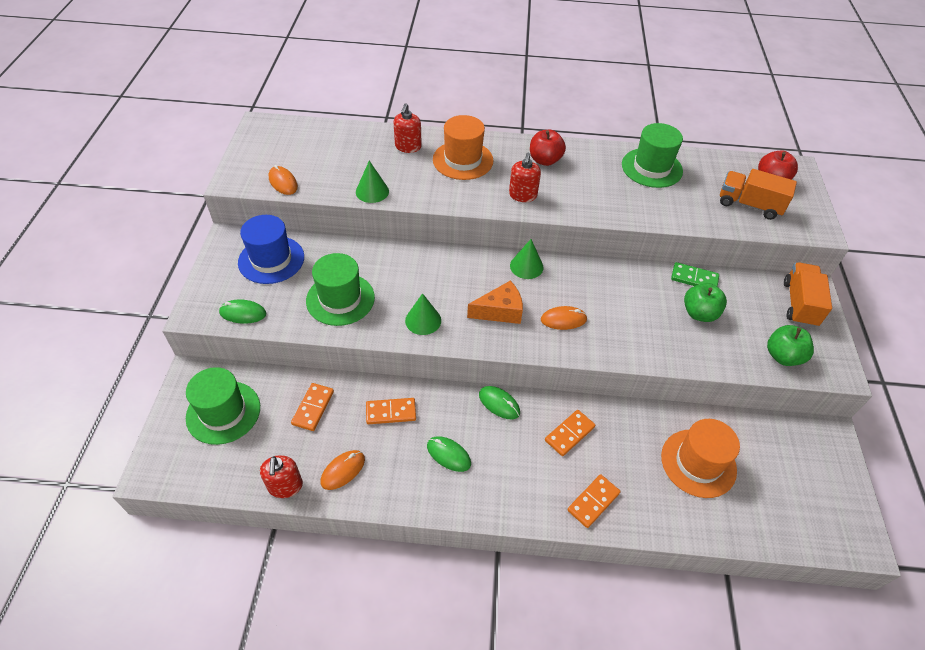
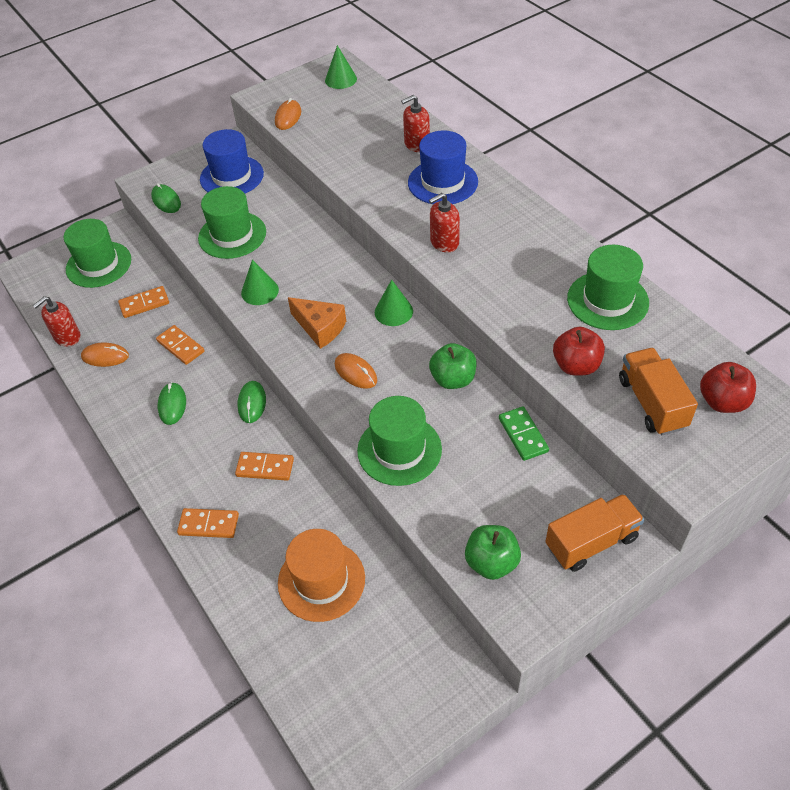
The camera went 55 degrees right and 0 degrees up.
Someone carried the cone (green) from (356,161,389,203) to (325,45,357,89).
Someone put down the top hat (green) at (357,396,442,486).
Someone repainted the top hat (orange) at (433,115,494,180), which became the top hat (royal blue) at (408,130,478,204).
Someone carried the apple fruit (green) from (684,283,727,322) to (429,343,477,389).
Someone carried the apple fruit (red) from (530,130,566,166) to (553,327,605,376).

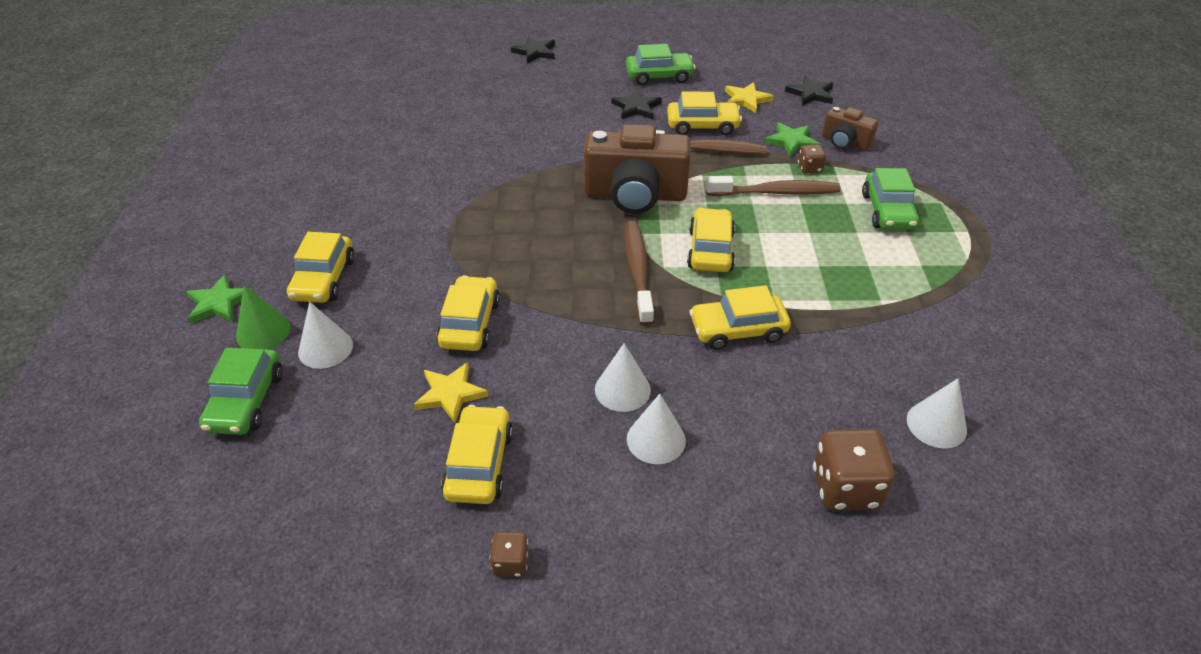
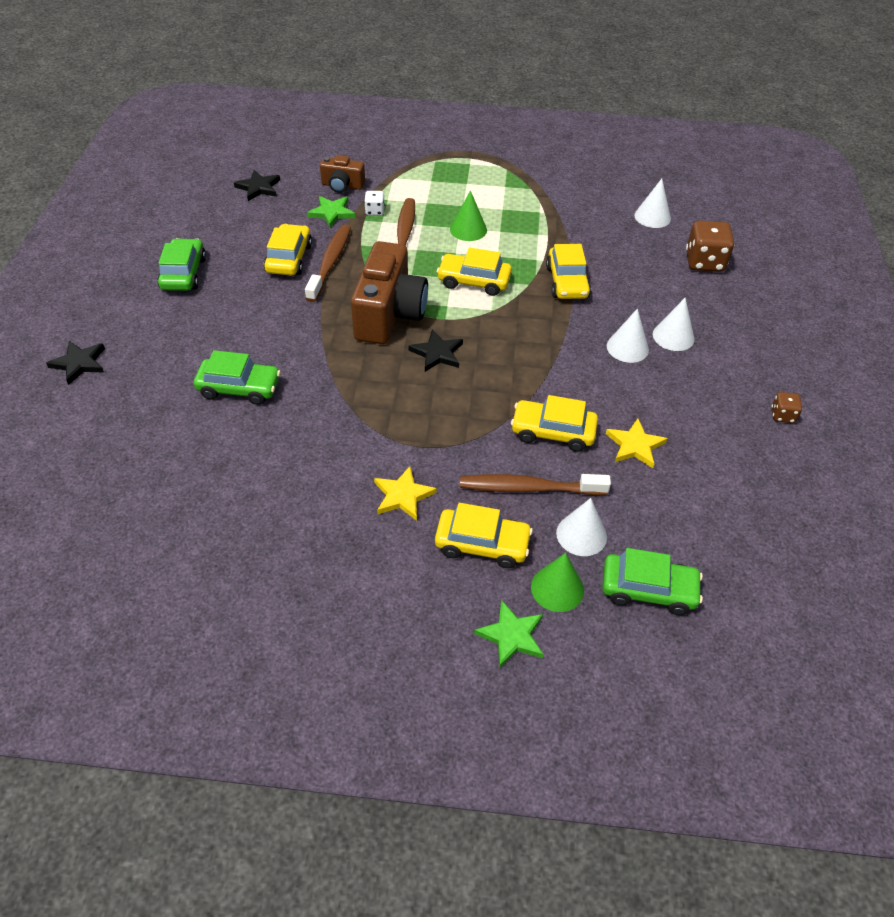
The camera went 85 degrees left and 5 degrees up.
Someone carried the car (green) from (862,168,920,230) to (194,350,281,405).
Someone rotated the compact camera (dark brown) at (822,107,878,151) by 60 degrees clockwise.
Someone repainted the game die (dark brown) at (798,145,826,174), which became the game die (white) at (364,191,385,215).
Someone carried the star shape (yellow) from (725,82,774,113) to (374,466,437,521).
Someone carried the star shape (jet-black) from (612,89,662,119) to (408,329,463,372).
Someone put down the cone (green) at (450,190,487,241).
Someone carried the dental brush (dark brown) from (624,221,654,326) to (460,474,611,495).
Someone took away the car (yellow) at (441,405,513,504).

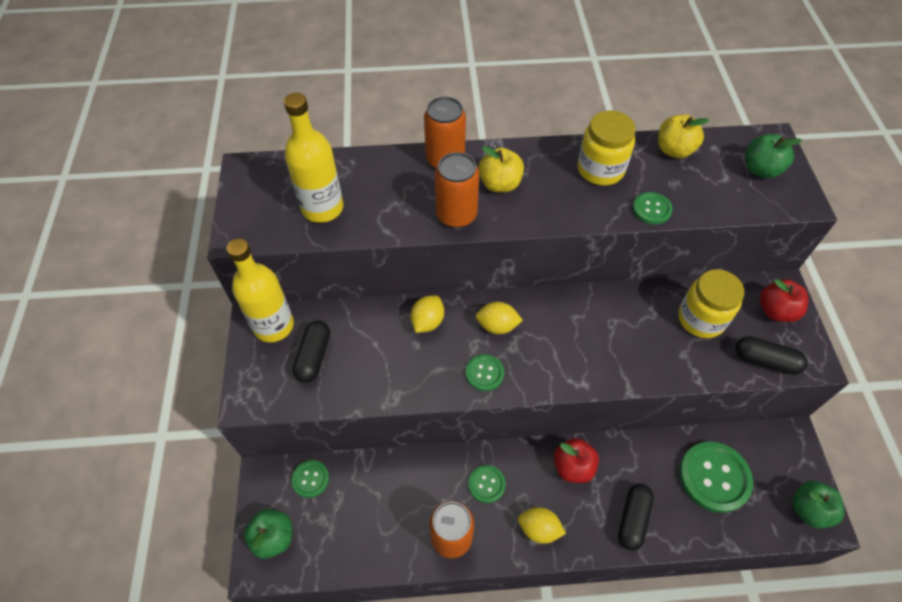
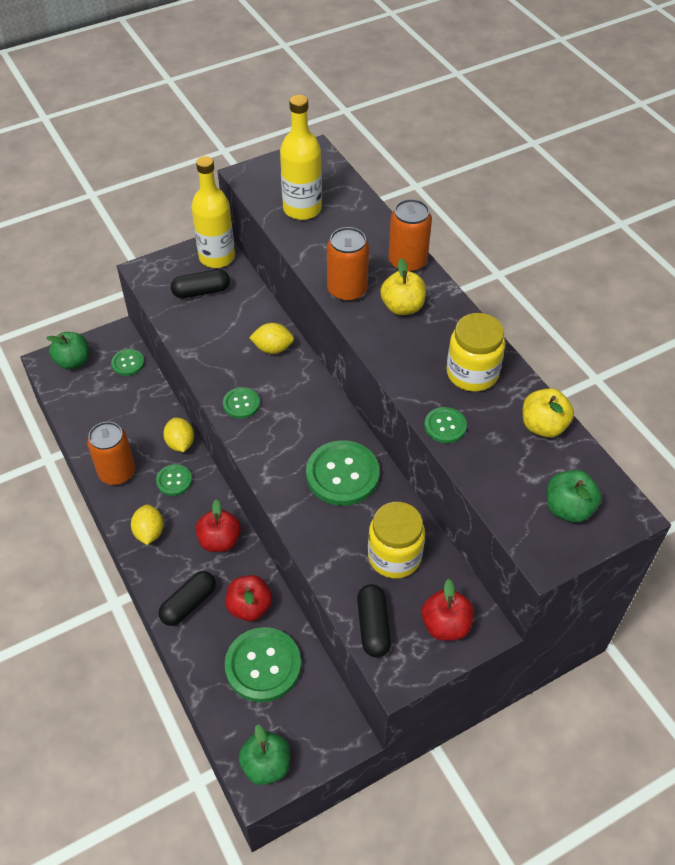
The camera went 65 degrees right and 5 degrees down.
Someone rotated the capsule (jet-black) at (618,483,654,551) by 45 degrees counterclockwise.
Someone carried the lemon (yellow) from (476,302,523,334) to (163,418,194,452).
Someone put down the apple fruit (red) at (225,575,272,621).
Someone put down the button (green) at (306,440,380,506).

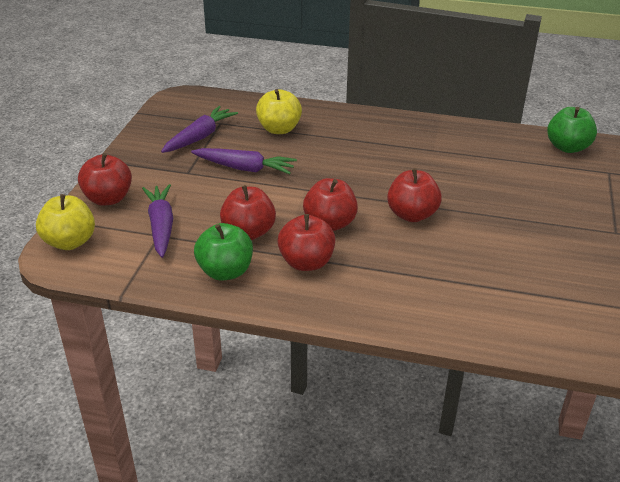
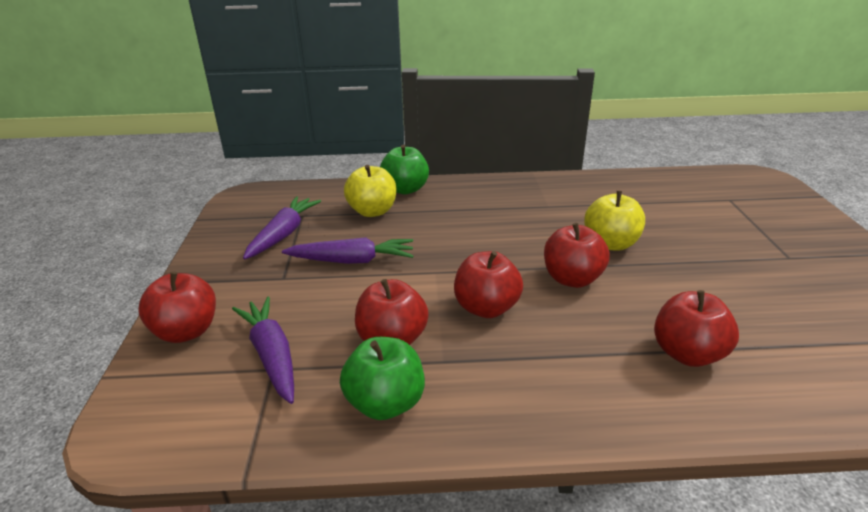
The camera went 15 degrees left and 5 degrees down.
Someone carried the apple fruit (green) from (547,107,597,153) to (380,145,429,194).
Someone carried the apple fruit (yellow) from (36,194,95,250) to (584,191,645,250).
Someone carried the apple fruit (red) from (277,214,336,271) to (654,290,739,367).

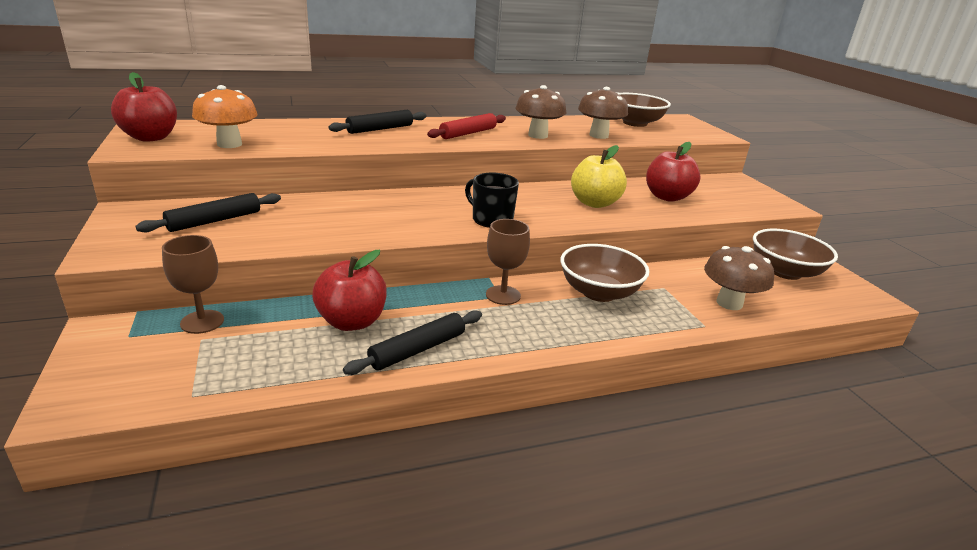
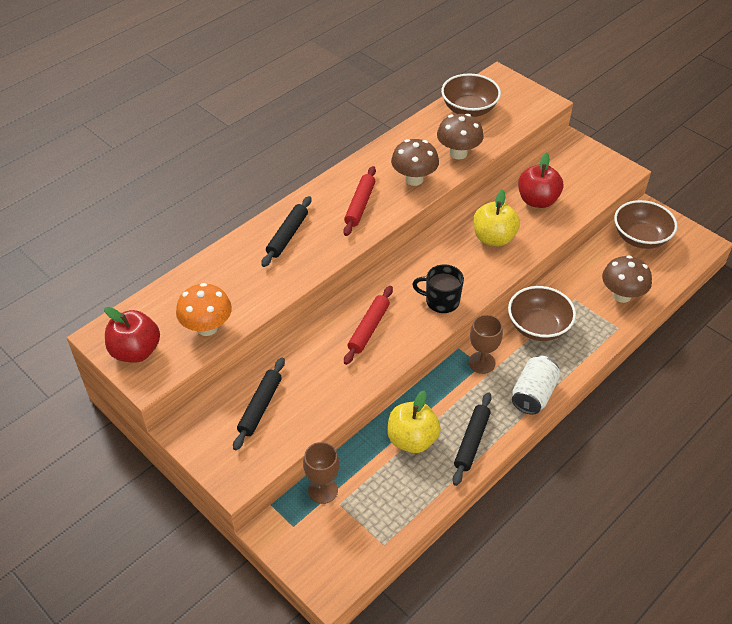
The camera went 25 degrees left and 20 degrees up.
Someone put down the dough roller (red) at (344,286,393,365).
Someone repainted the apple fruit (red) at (312,250,387,331), which became the apple fruit (yellow) at (387,391,441,453).
Someone put down the can (white) at (512,355,560,415).

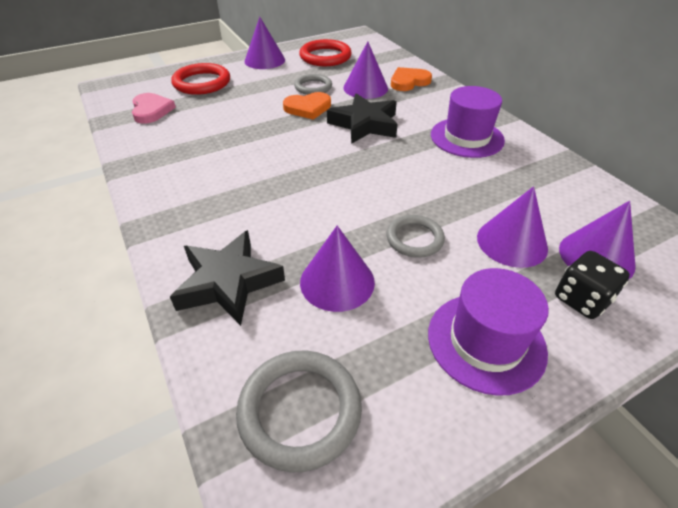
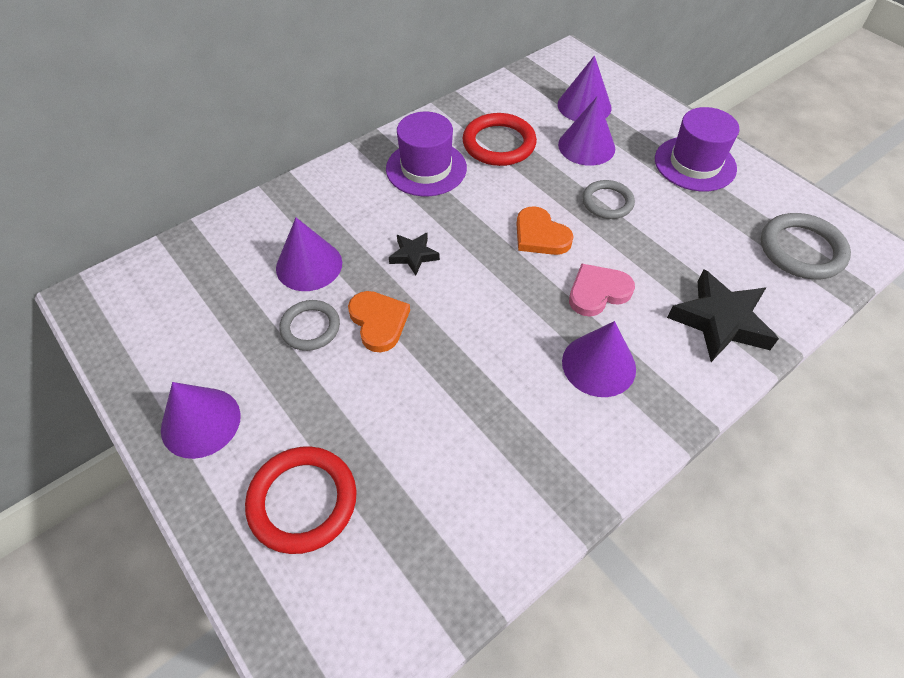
The camera went 100 degrees left and 10 degrees up.
Someone scaled the star shape (jet-black) at (327,93,398,144) by 0.54.
Someone carried the hoop (red) from (299,39,352,66) to (462,113,537,166).
Someone carried the love heart (orange) from (391,67,432,91) to (516,206,574,255).
Someone carried the cone (purple) from (300,226,375,312) to (562,321,636,397).
Someone carried the love heart (pink) from (132,93,176,124) to (569,264,635,317).
Someone took away the game die (jet-black) at (555,251,630,319).

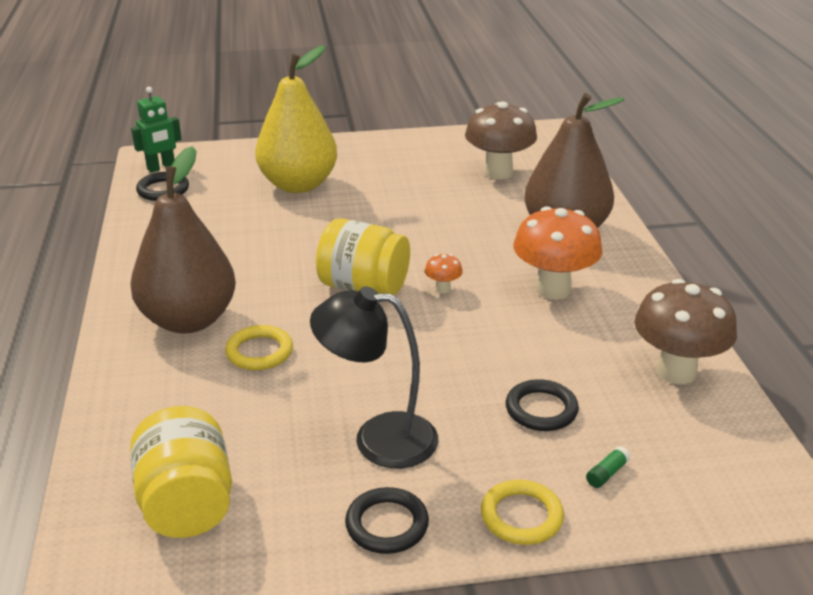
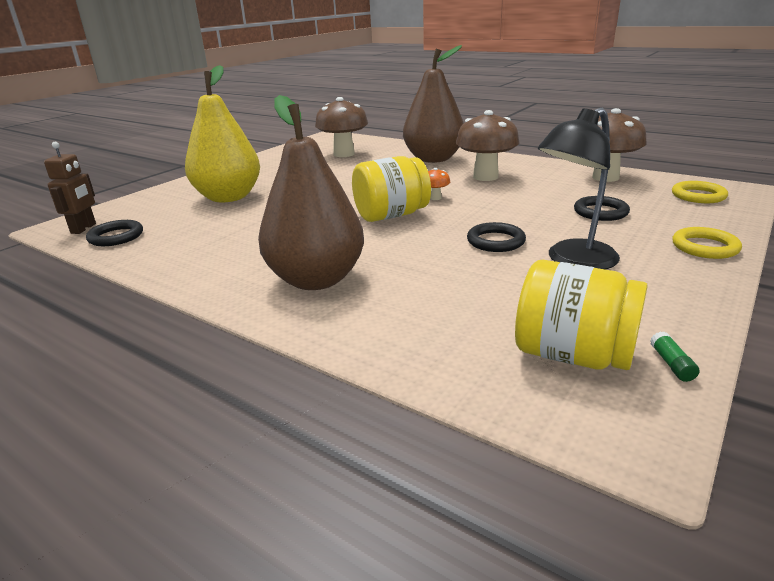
The camera went 45 degrees left and 5 degrees down.
Someone repainted the robot (green) at (131,87,182,173), which became the robot (dark brown) at (44,142,96,234).
Someone repainted the mushroom (orange) at (513,206,602,299), which became the mushroom (dark brown) at (456,110,519,181).
Someone carried the hoop (jet-black) from (345,487,429,554) to (467,222,526,252).
Someone carried the glue stick (green) from (586,446,631,488) to (650,332,700,382).
Someone carried the hoop (yellow) from (225,325,293,370) to (672,181,728,203).

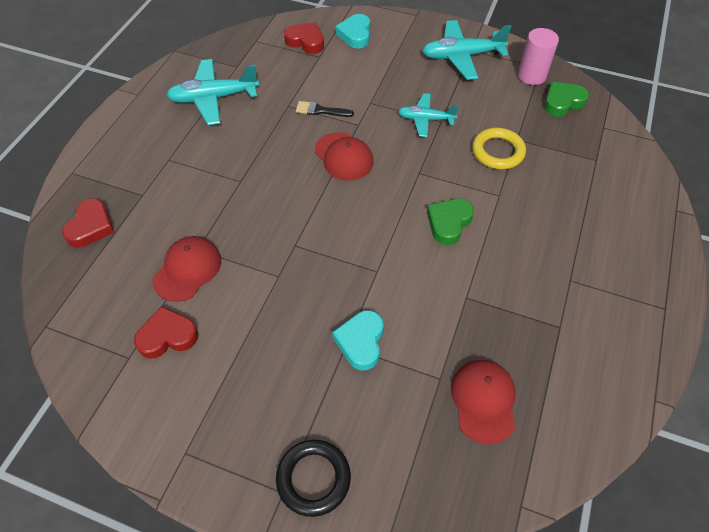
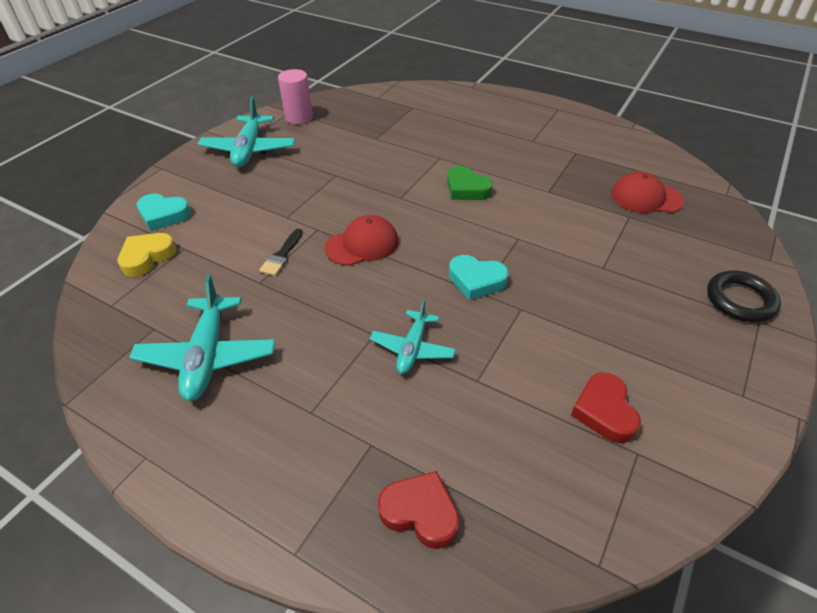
The camera went 80 degrees left and 10 degrees down.
Someone repainted the love heart (red) at (284,22,324,54), which became the love heart (yellow) at (118,233,176,277).
Someone carried the toy plane (aqua) from (398,93,459,137) to (370,299,456,374).
Someone carried the love heart (aqua) from (332,310,384,370) to (449,255,508,300).
Someone took away the peaked cap (red) at (152,236,221,302).
Someone took away the hoop (yellow) at (472,128,526,169).
Someone took away the love heart (green) at (544,81,589,117).

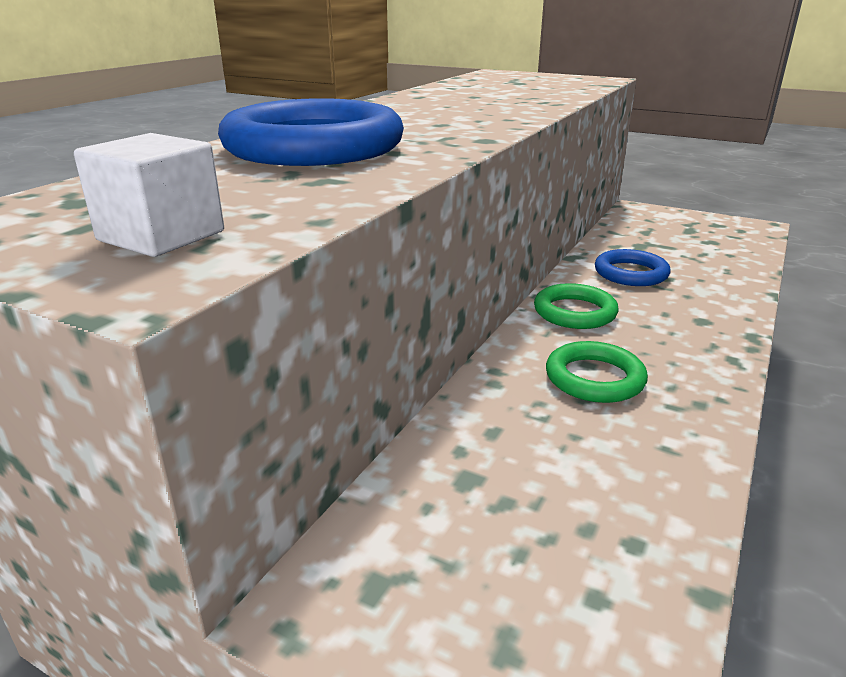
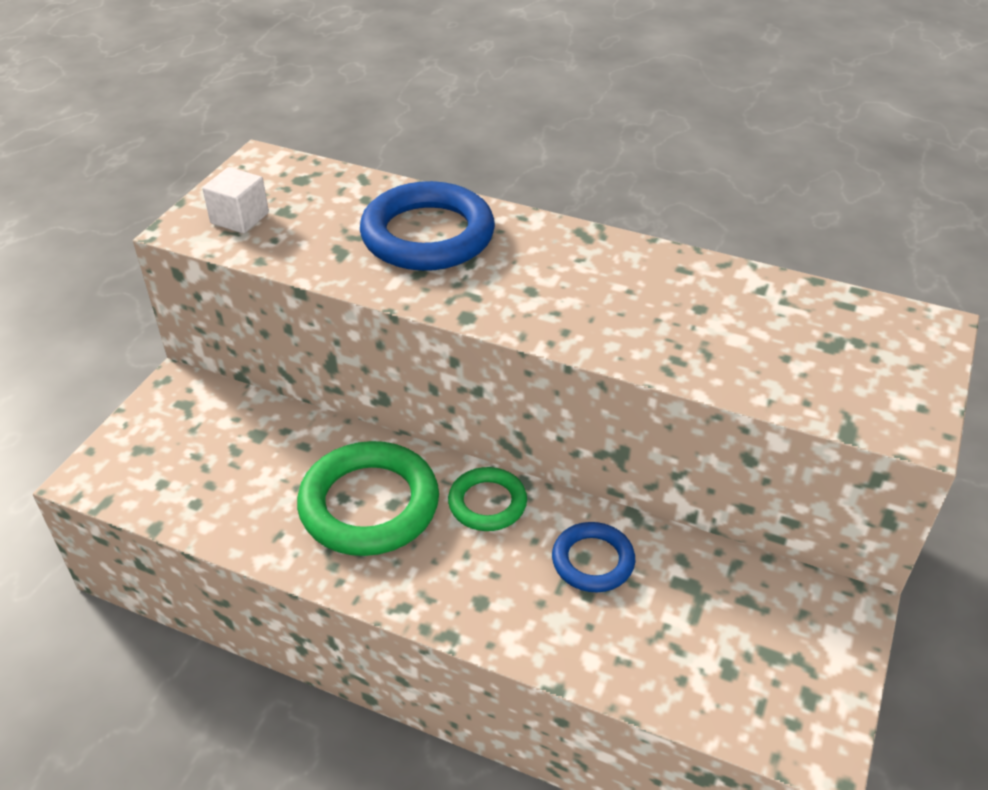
The camera went 85 degrees right and 15 degrees up.
Someone scaled the hoop (green) at (546,341,648,403) by 1.78.

